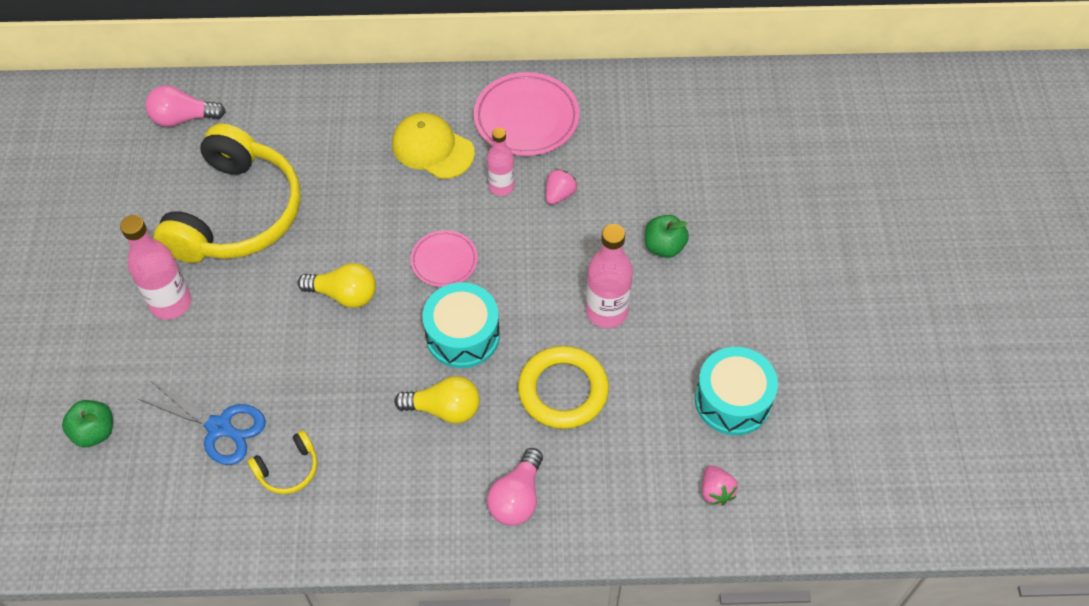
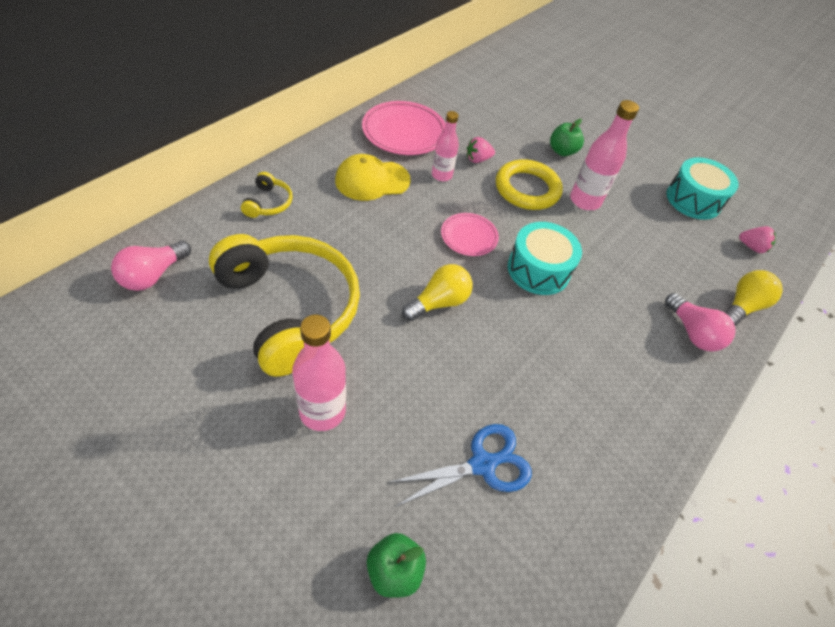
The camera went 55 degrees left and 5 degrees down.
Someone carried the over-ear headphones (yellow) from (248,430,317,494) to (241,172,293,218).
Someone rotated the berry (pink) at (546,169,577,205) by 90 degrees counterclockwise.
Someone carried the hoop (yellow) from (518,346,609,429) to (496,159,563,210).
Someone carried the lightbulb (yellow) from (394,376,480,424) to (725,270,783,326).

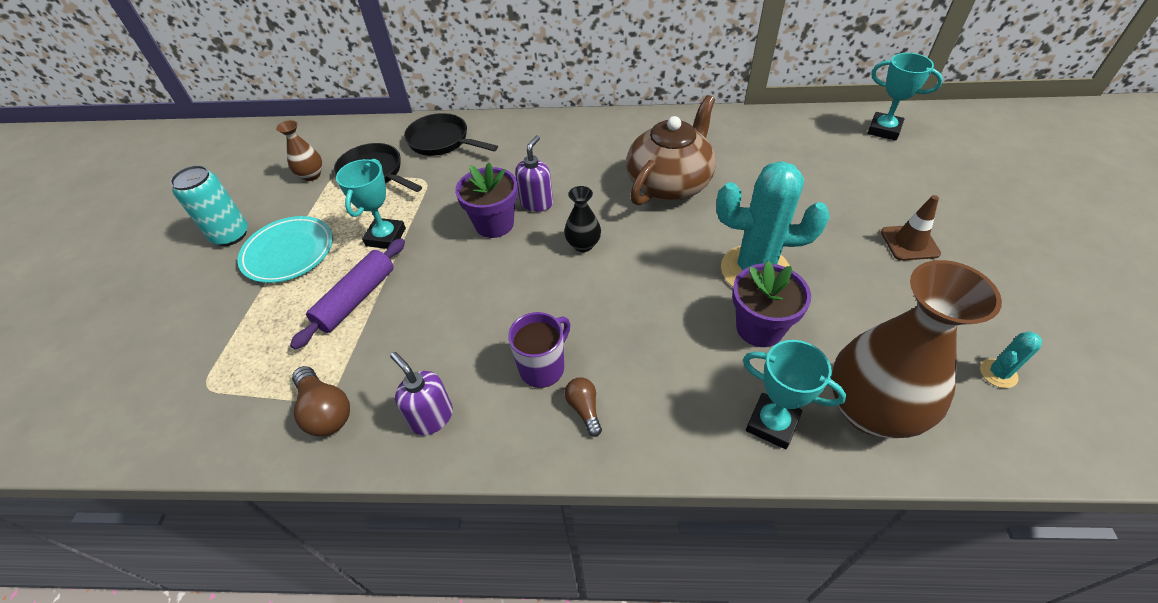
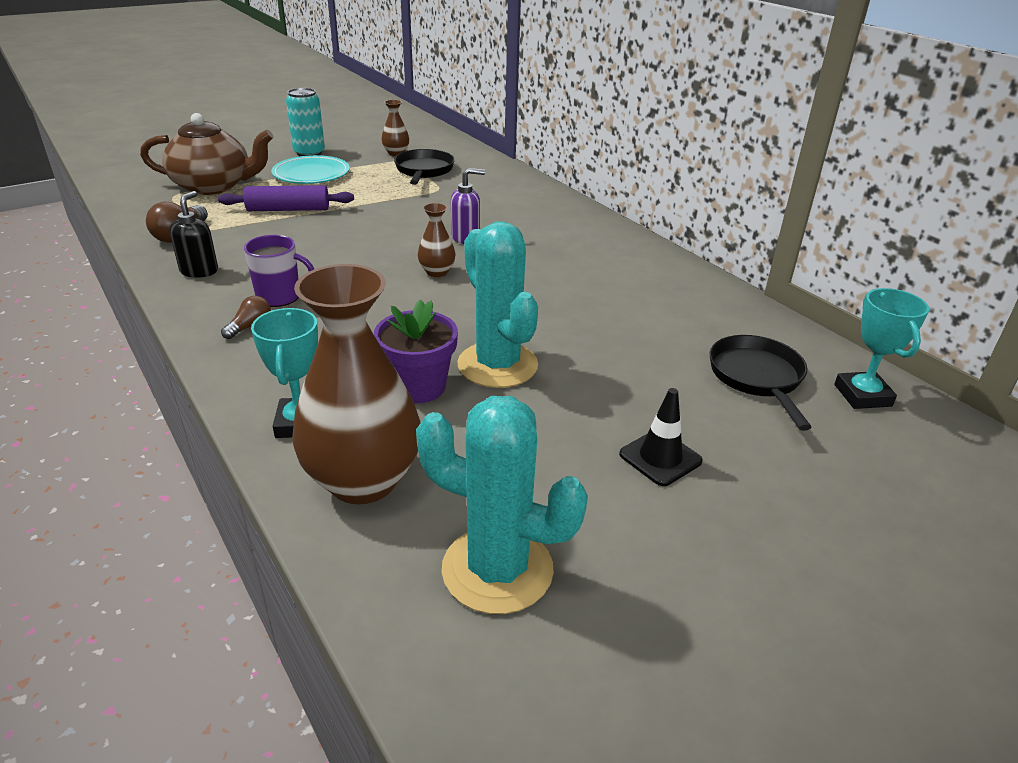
The camera went 50 degrees right and 15 degrees down.
Someone carried the china teapot (dark brown) from (626,95,716,205) to (140,113,274,195).
Someone repainted the soap pump (purple) at (390,352,453,435), which became the soap pump (jet-black) at (169,191,218,278).
Someone scaled the cactus (aqua) at (980,331,1042,388) by 2.34.
Someone repainted the flower vase (jet-black) at (564,186,601,252), which became the flower vase (dark brown) at (418,203,455,277).
Someone repainted the traffic cone (dark brown) at (881,195,941,261), which became the traffic cone (jet-black) at (619,388,703,486).
Someone carried the frying pan (jet-black) from (404,113,498,156) to (710,335,812,431).
Someone took away the award cup (aqua) at (336,159,406,249).
Someone took away the plant pot (purple) at (455,162,518,238).

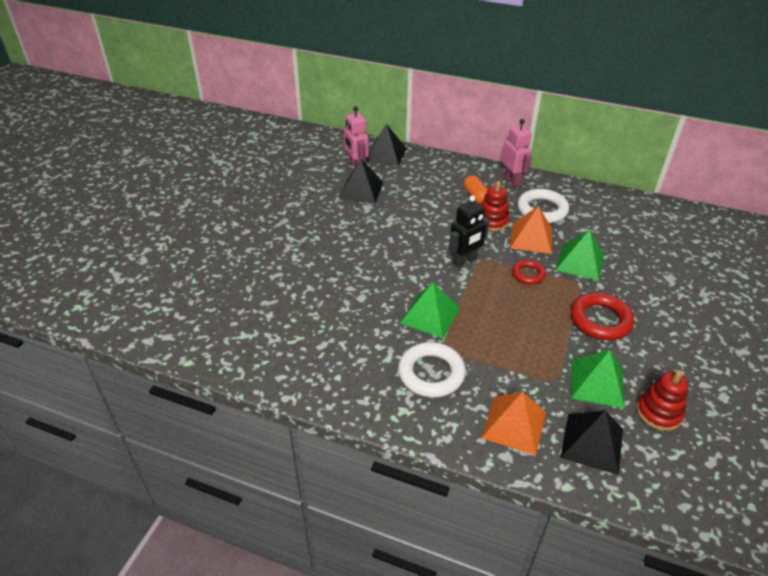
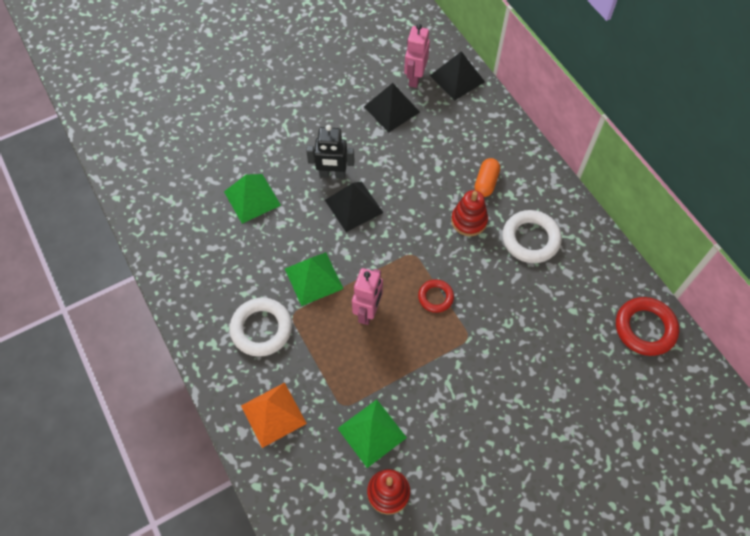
The camera went 40 degrees right and 20 degrees up.
Someone carried the solid pyramid (green) from (556,229,604,281) to (224,174,281,224).
Someone carried the robot (jet-black) from (449,195,490,268) to (306,125,355,179).
Someone carried the solid pyramid (jet-black) from (561,410,623,475) to (325,182,383,232).
Someone carried the robot (pink) from (502,119,532,187) to (352,268,383,325).
Someone carried the hoop (red) from (571,292,634,340) to (616,297,679,356).
Someone took away the solid pyramid (orange) at (510,206,552,254).

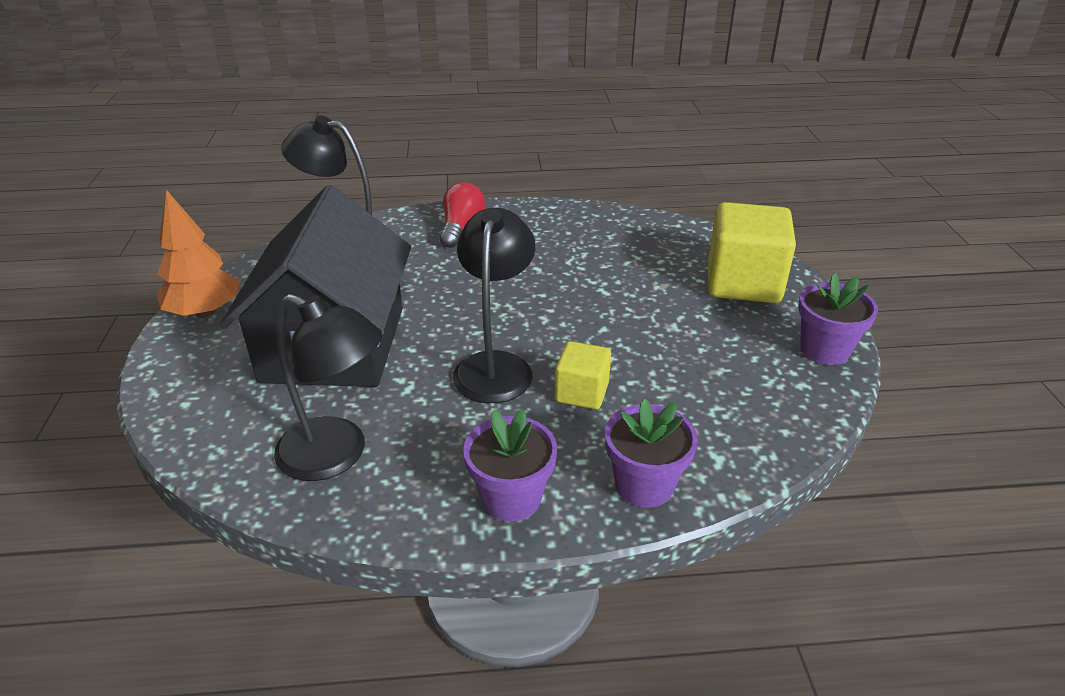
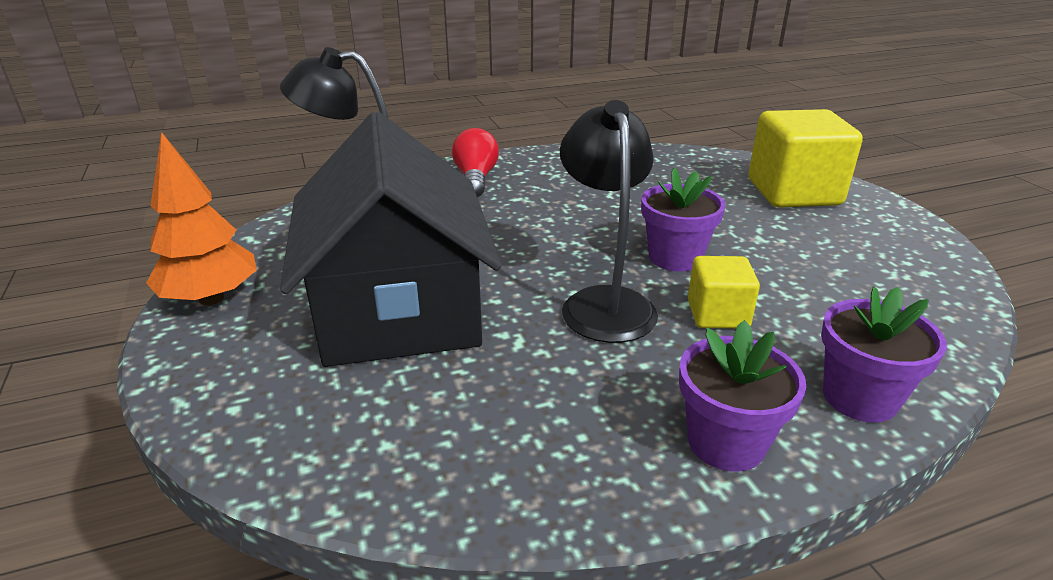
The camera went 15 degrees left and 5 degrees down.
Someone carried the plant pot (purple) from (798,273,878,365) to (641,168,725,271).
Someone took away the desk lamp (jet-black) at (274,294,383,481).

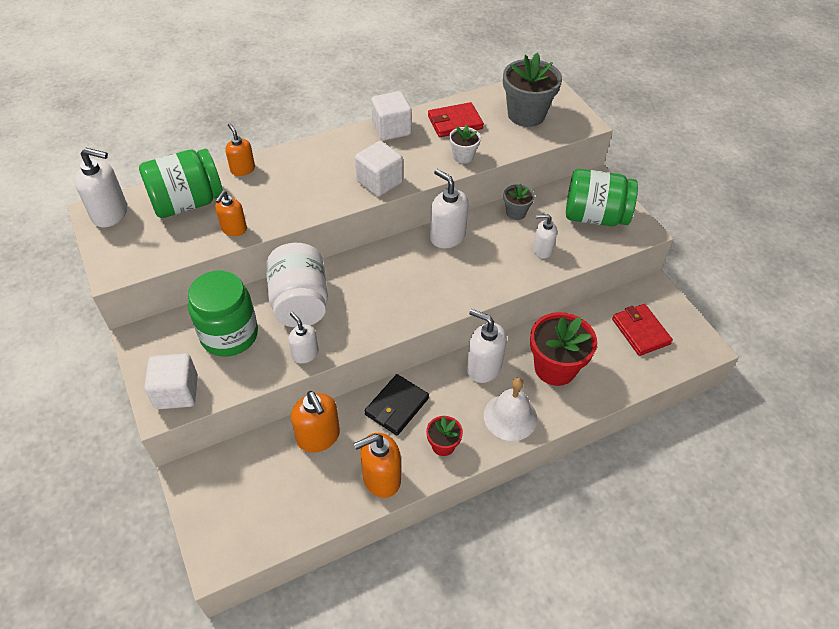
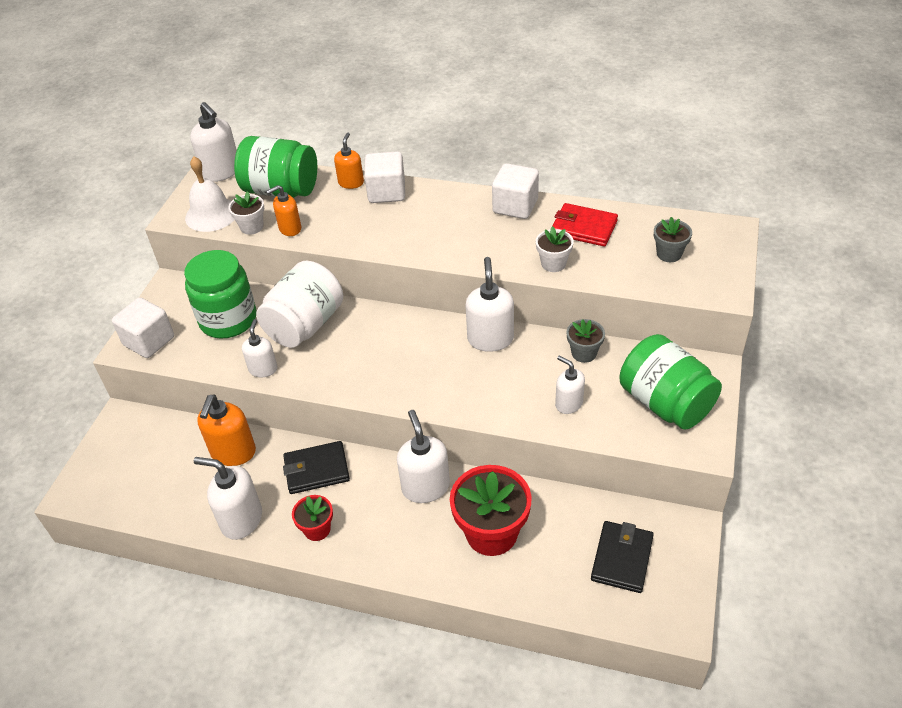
The camera went 45 degrees right and 5 degrees down.
Someone carried the hand bell (white) from (484,377,537,441) to (185,156,235,232).
Someone repainted the soap pump (orange) at (354,433,401,498), which became the soap pump (white) at (194,457,262,540).
Someone put down the plant pot (white) at (228,191,264,235).
Someone carried the block (white) from (355,141,403,197) to (364,151,405,203).
Someone repainted the card wallet (red) at (612,304,673,356), which became the card wallet (jet-black) at (591,521,654,593).
Someone scaled the plant pot (ash-grey) at (503,53,562,127) by 0.52.

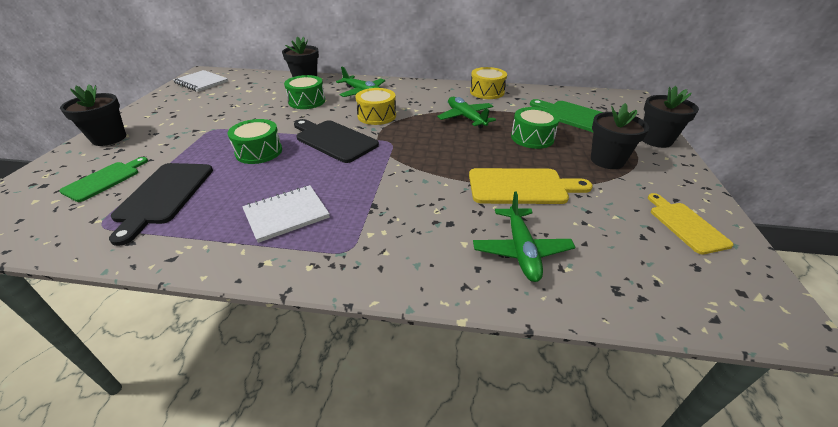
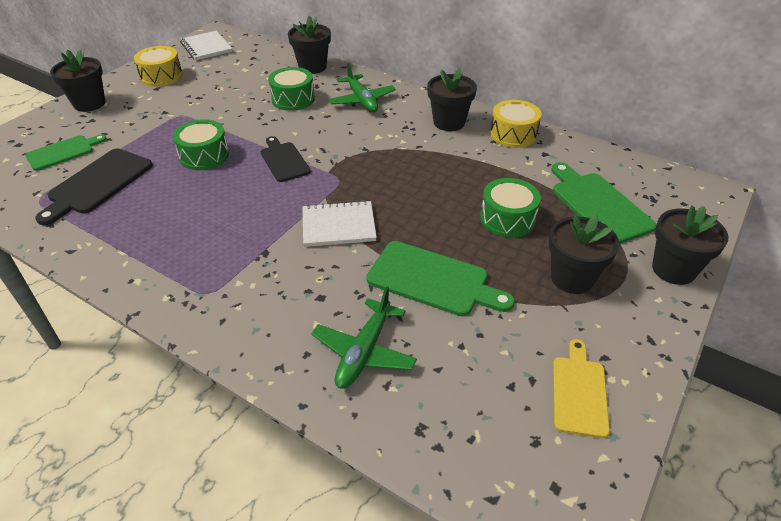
The camera went 25 degrees right and 5 degrees up.
Someone carried the drum (yellow) from (356,88,396,125) to (134,46,183,87).
Someone scaled the cutting board (jet-black) at (294,119,379,163) by 0.66.
Someone carried the notebook (white) from (242,185,330,243) to (302,200,377,247).
Someone repainted the cutting board (yellow) at (469,168,593,204), which became the cutting board (green) at (366,241,515,316).
Someone put down the plant pot (jet-black) at (427,68,477,131).
Someone took away the toy plane (green) at (437,97,496,128).

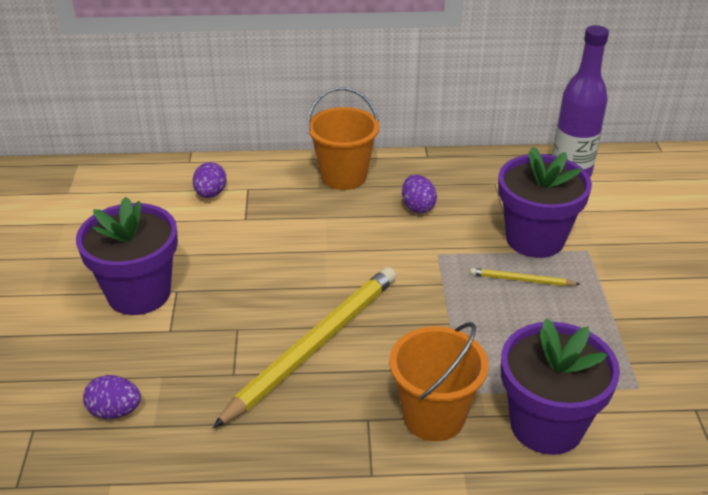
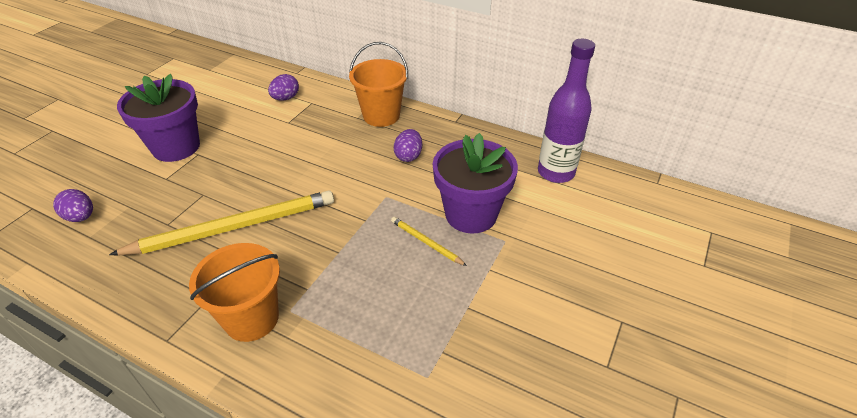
The camera went 30 degrees right and 5 degrees up.
Someone took away the plant pot (purple) at (501,318,620,455).

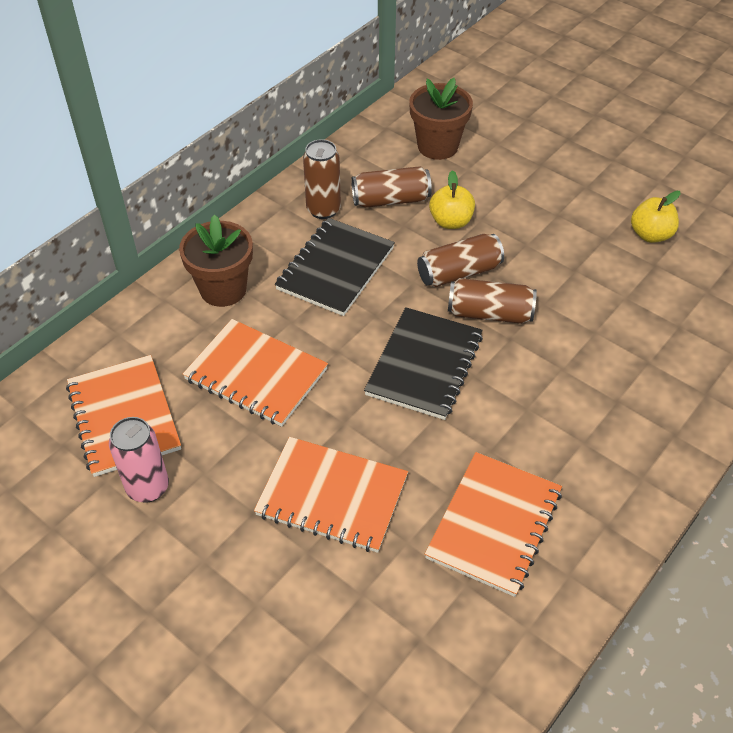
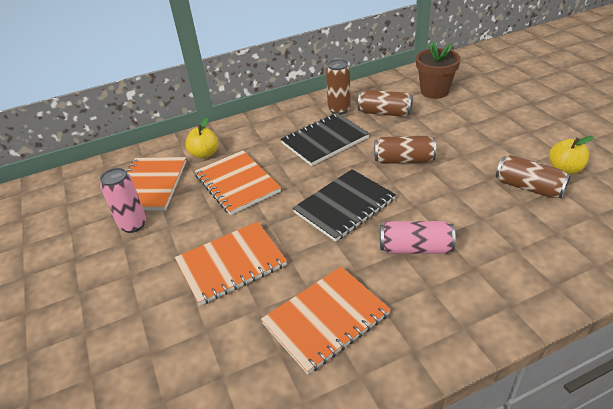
The camera went 30 degrees right and 10 degrees down.
Someone rotated the notebook (orange) at (254,437,408,553) by 75 degrees counterclockwise.
Someone carried the apple fruit (yellow) from (429,170,475,229) to (185,118,218,159).
Someone put down the can (pink) at (380,221,456,254).
Someone carried the can (dark brown) from (448,278,537,324) to (496,155,571,199).
Someone took away the plant pot (dark brown) at (179,215,253,307).

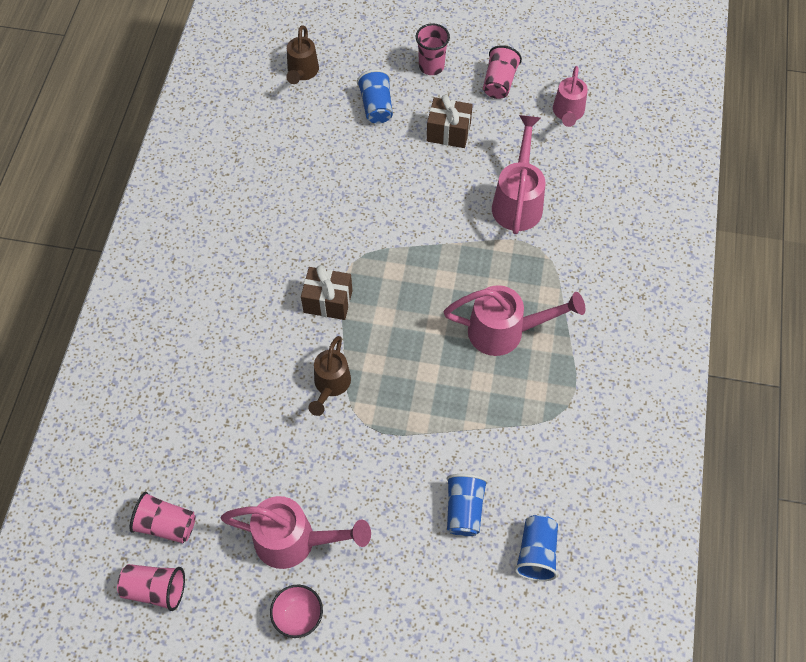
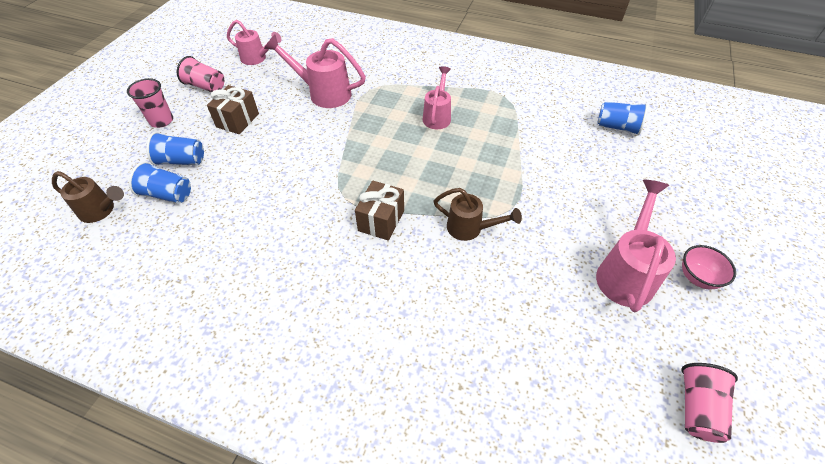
The camera went 80 degrees left and 10 degrees down.
Someone carried the beaker (royal blue) from (447,474,488,536) to (129,162,191,204).
Someone scaled the sprinkling can (pink) at (444,285,585,356) by 0.66.
Someone took away the beaker (pink) at (129,492,196,543).

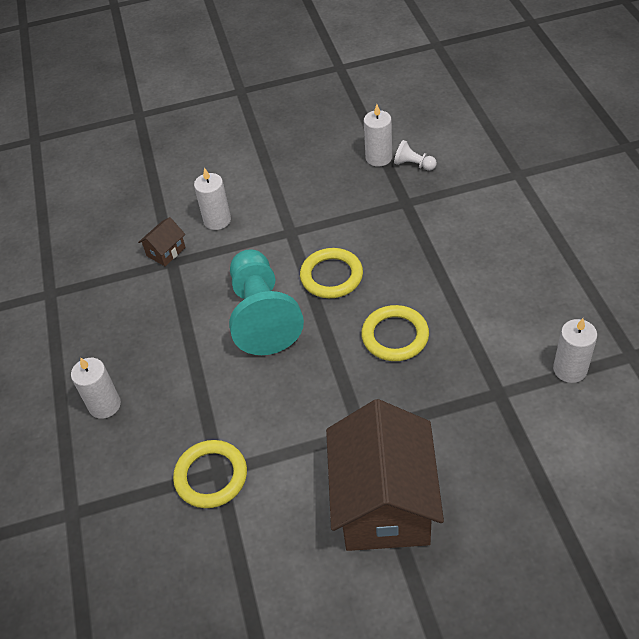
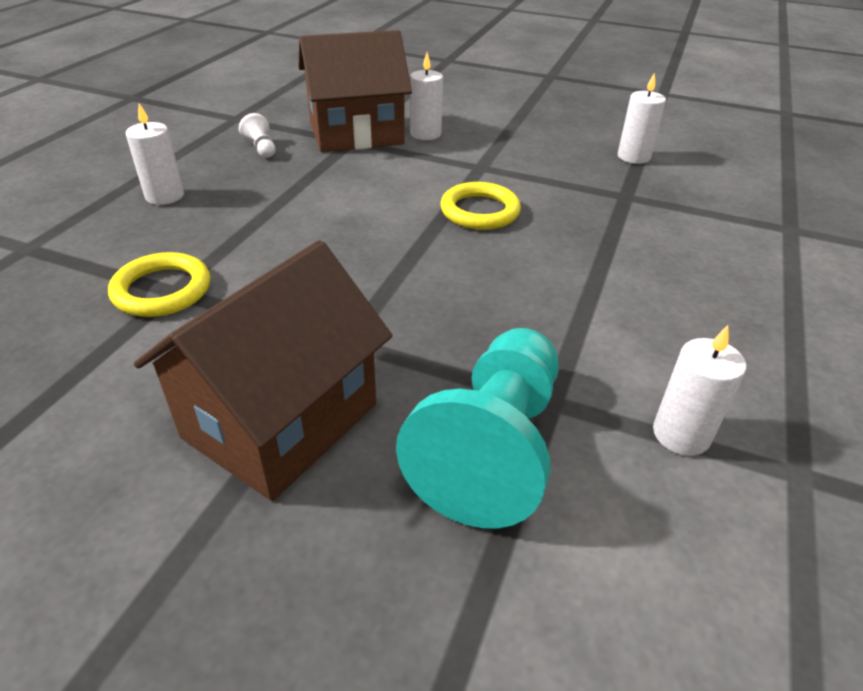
The camera went 30 degrees right and 10 degrees down.
Someone carried the game pawn (white) from (394,140,437,171) to (239,113,275,158).
Someone scaled the toy house (dark brown) at (138,217,186,266) by 2.46.
Someone carried the game pawn (aqua) from (229,249,304,355) to (396,328,559,528).
Someone took away the hoop (yellow) at (361,305,429,361).

